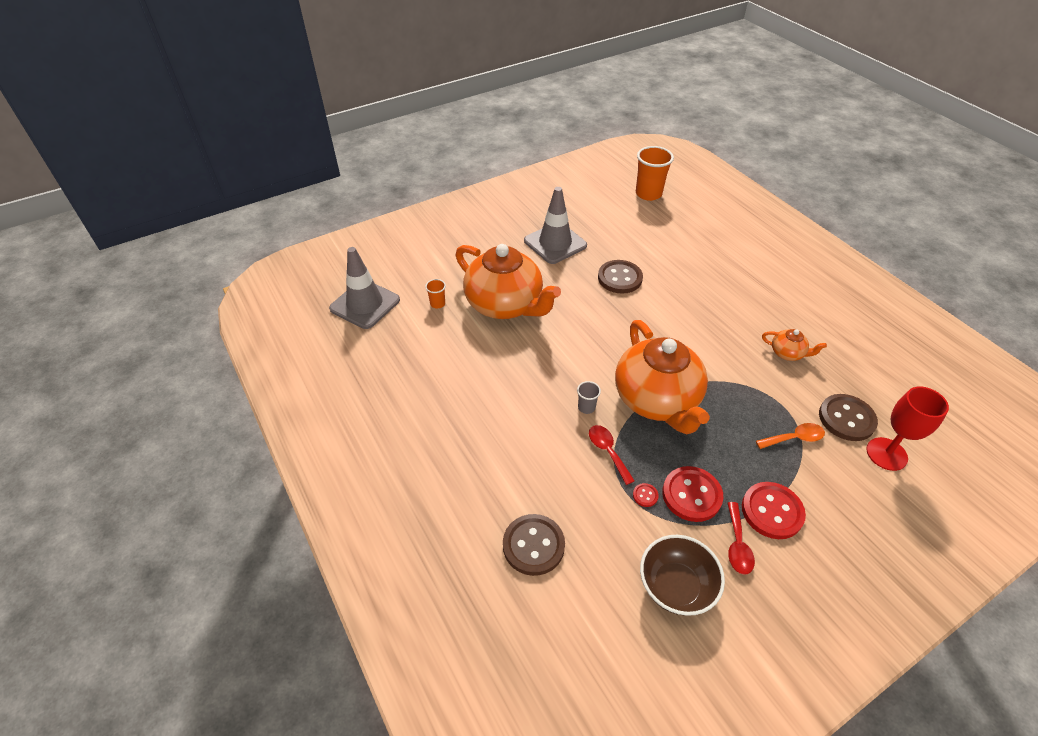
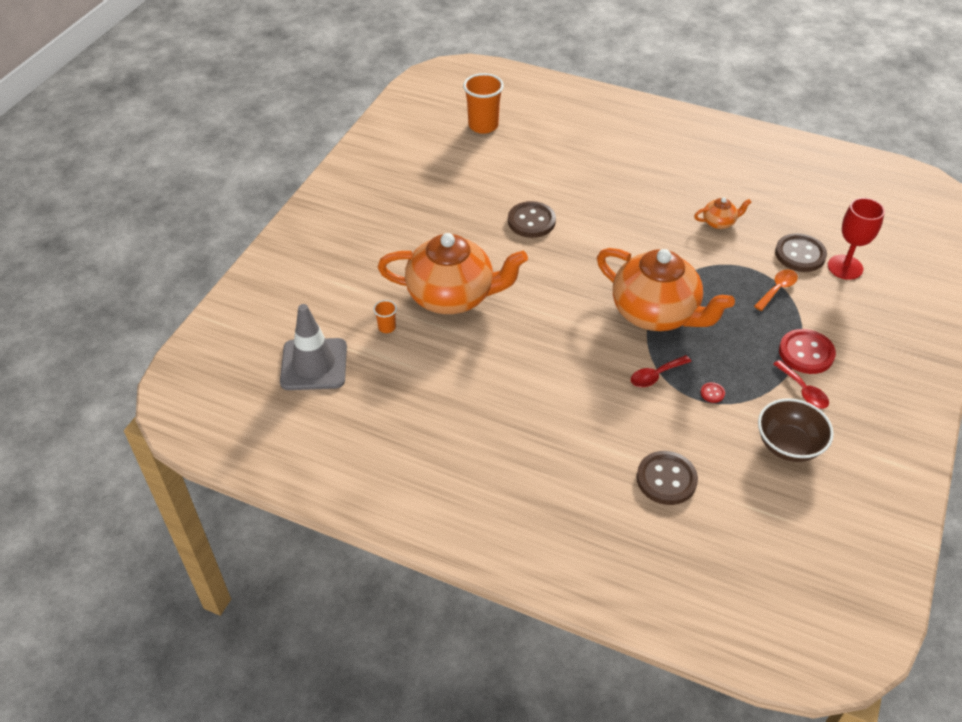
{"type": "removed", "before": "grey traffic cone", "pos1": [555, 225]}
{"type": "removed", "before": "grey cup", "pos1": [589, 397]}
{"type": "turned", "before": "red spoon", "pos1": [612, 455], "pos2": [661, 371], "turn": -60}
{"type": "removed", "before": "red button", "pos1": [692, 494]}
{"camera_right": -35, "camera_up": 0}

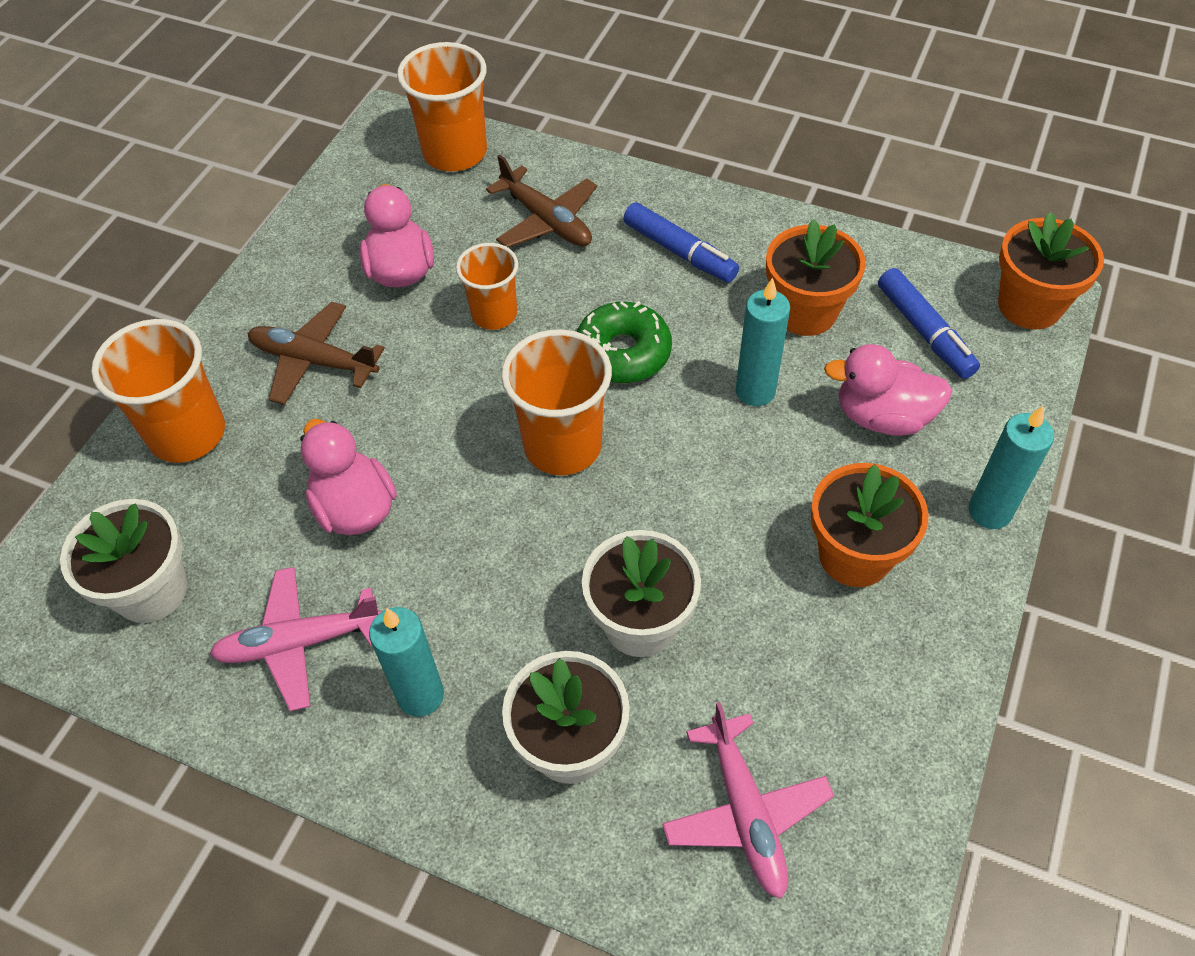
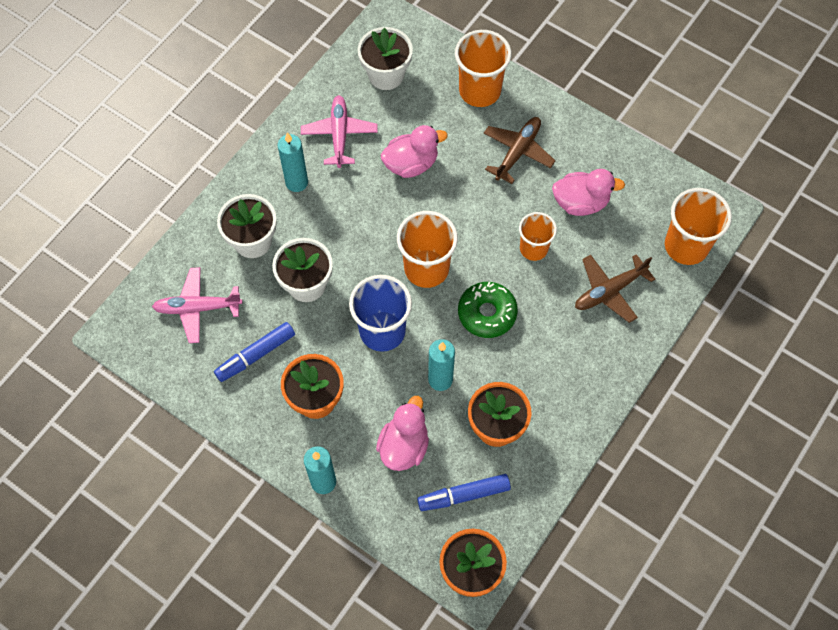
{"type": "moved", "before": "blue marker", "pos1": [681, 242], "pos2": [254, 352]}
{"type": "added", "after": "blue cup", "pos2": [380, 313]}
{"camera_right": 100, "camera_up": 10}

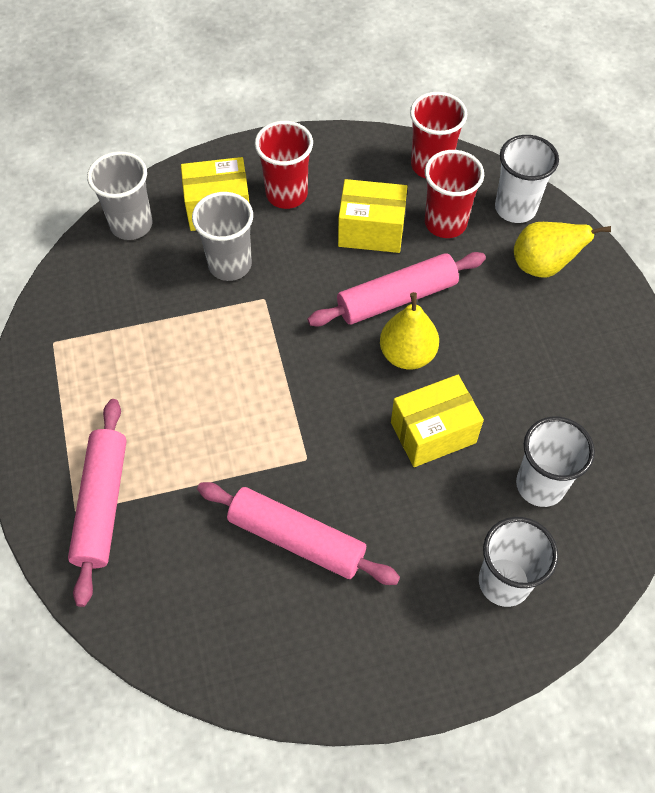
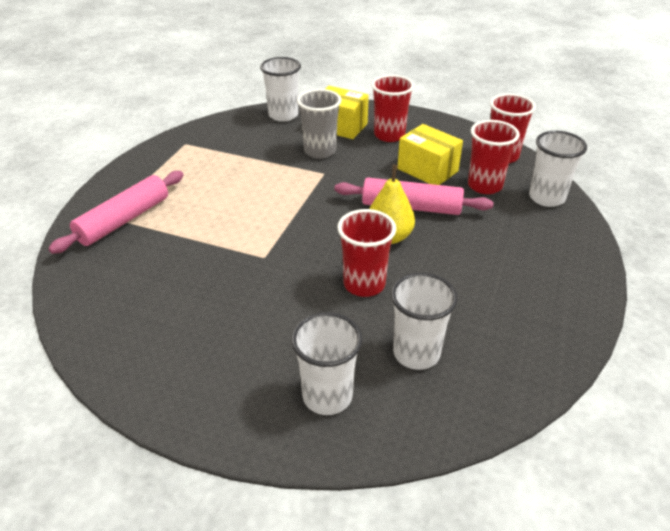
{"type": "recoloured", "before": "grey cup", "after": "white cup", "pos1": [119, 195], "pos2": [280, 89]}
{"type": "removed", "before": "pink rolling pin", "pos1": [298, 533]}
{"type": "replaced", "before": "yellow box", "after": "red cup", "pos1": [437, 421], "pos2": [366, 253]}
{"type": "removed", "before": "yellow pear", "pos1": [562, 249]}
{"camera_right": 35, "camera_up": -20}

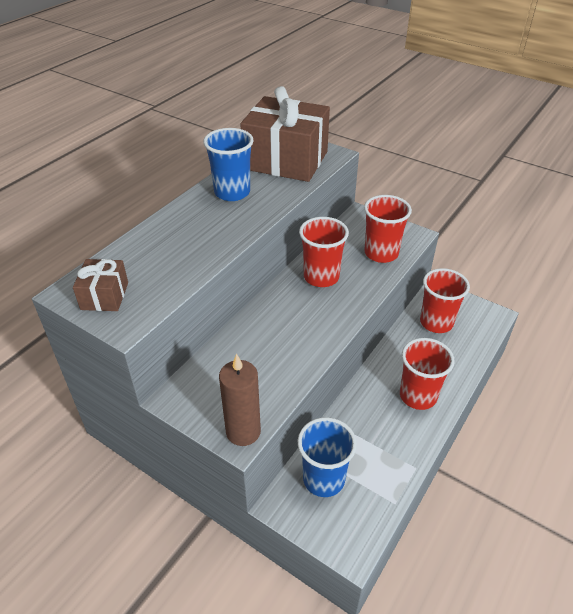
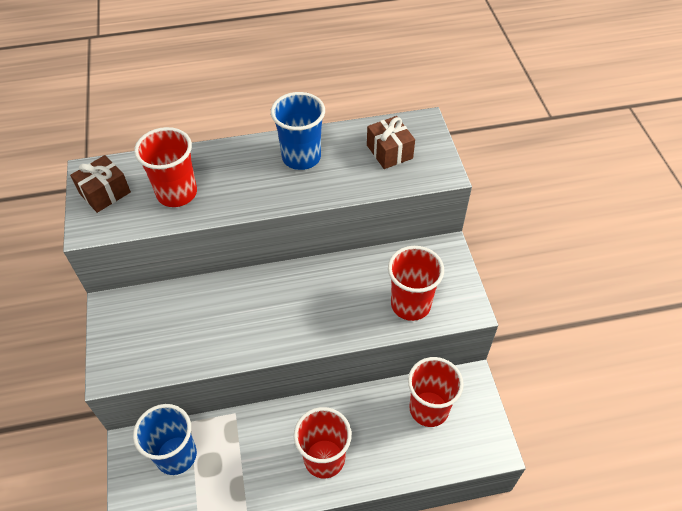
{"type": "removed", "before": "brown candle", "pos1": [240, 400]}
{"type": "resized", "before": "brown gift", "pos1": [285, 134], "pos2": [391, 142], "scale": 0.47}
{"type": "moved", "before": "red cup", "pos1": [324, 252], "pos2": [165, 167]}
{"camera_right": 45, "camera_up": 10}

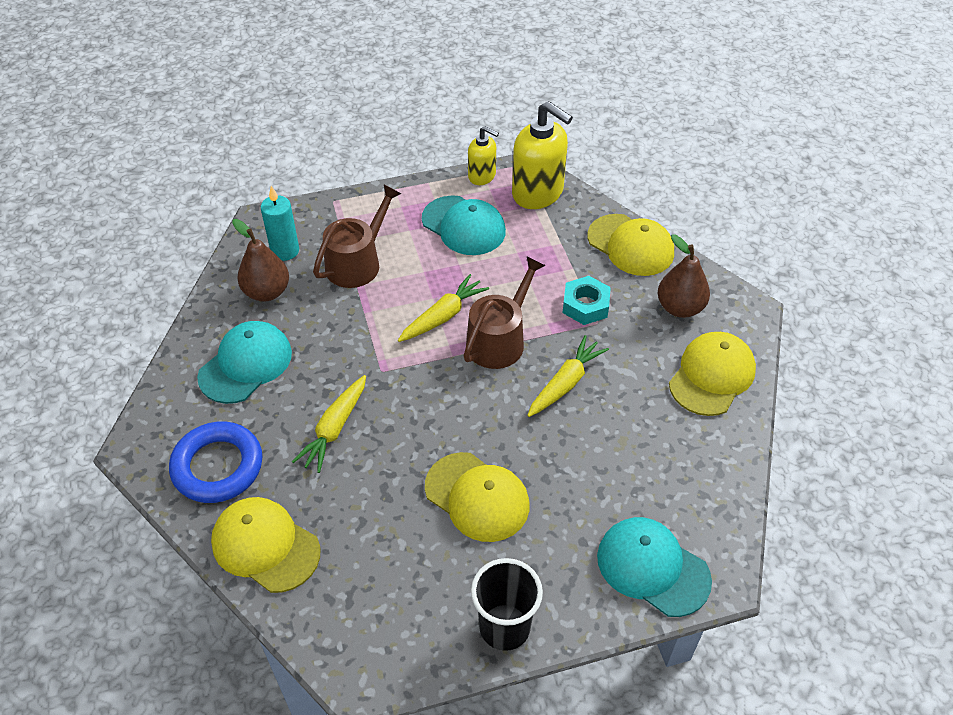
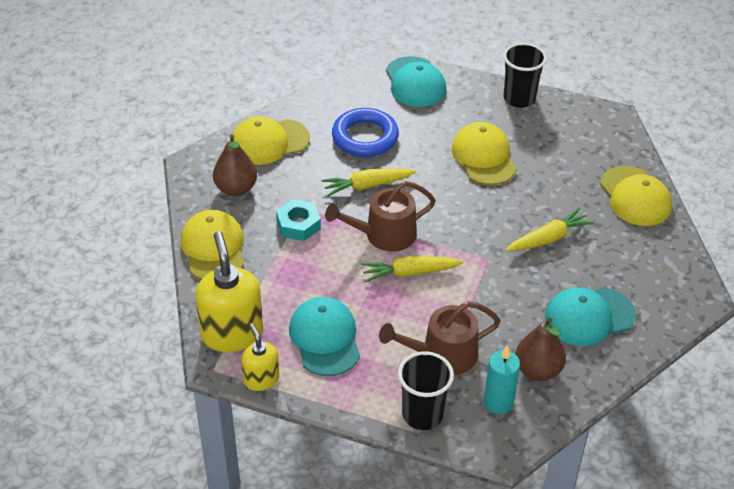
{"type": "moved", "before": "blue ring", "pos1": [215, 462], "pos2": [365, 132]}
{"type": "added", "after": "black cup", "pos2": [426, 390]}
{"camera_right": -145, "camera_up": -5}

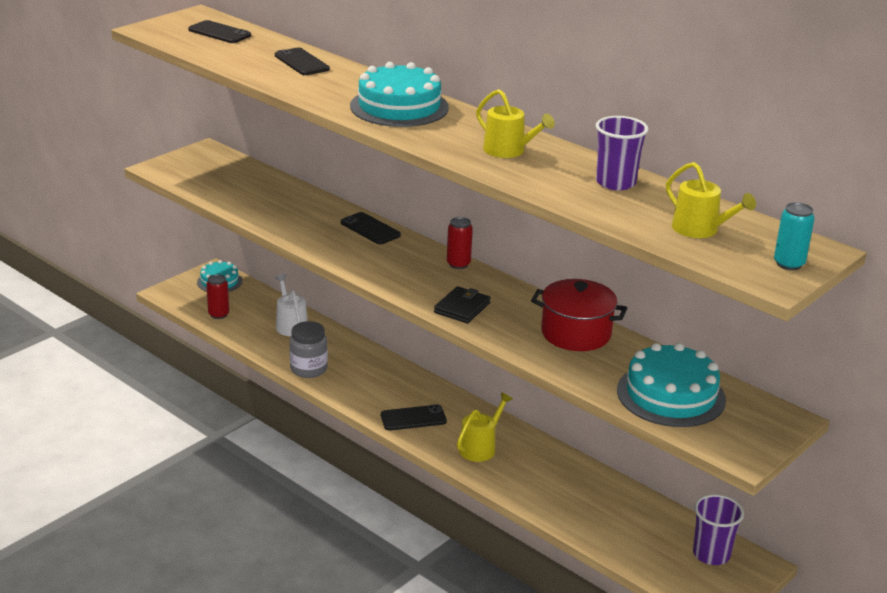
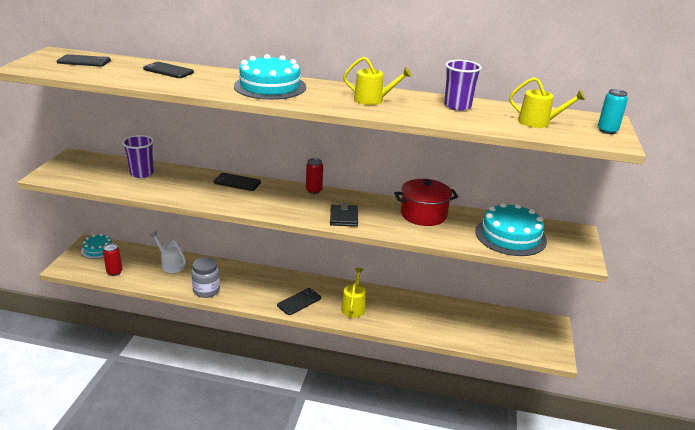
{"type": "moved", "before": "purple cup", "pos1": [718, 529], "pos2": [138, 156]}
{"camera_right": -30, "camera_up": 0}

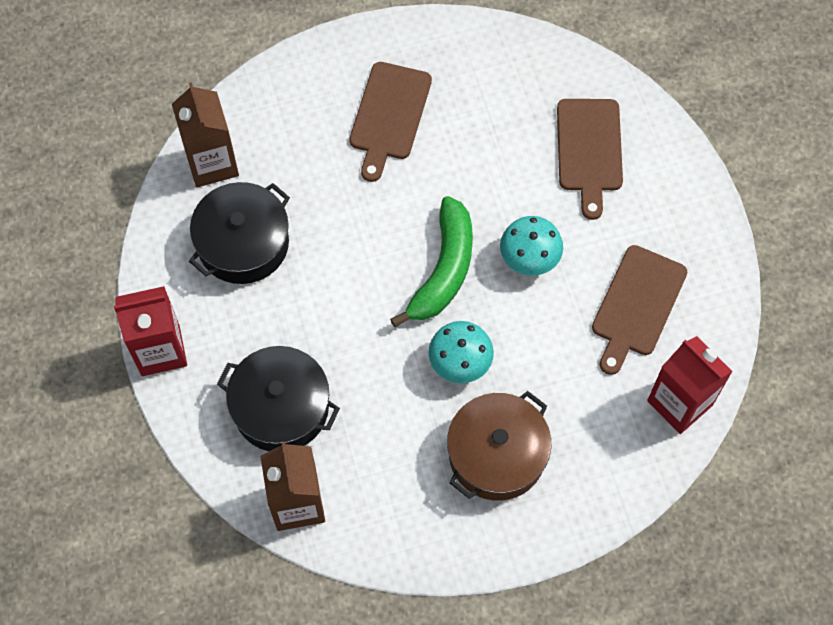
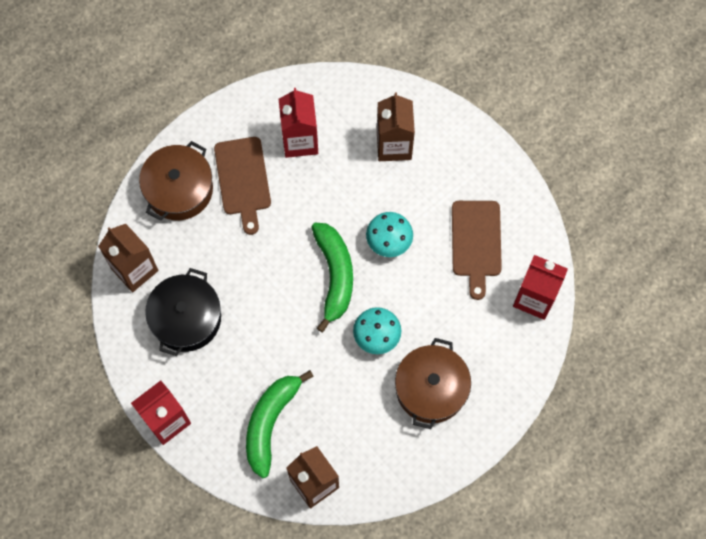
{"type": "replaced", "before": "black pot", "after": "green banana", "pos1": [278, 398], "pos2": [280, 424]}
{"type": "replaced", "before": "brown cutting board", "after": "brown carton", "pos1": [590, 159], "pos2": [396, 126]}
{"type": "added", "after": "brown pot", "pos2": [176, 181]}
{"type": "added", "after": "red carton", "pos2": [298, 123]}
{"camera_right": -25, "camera_up": 5}

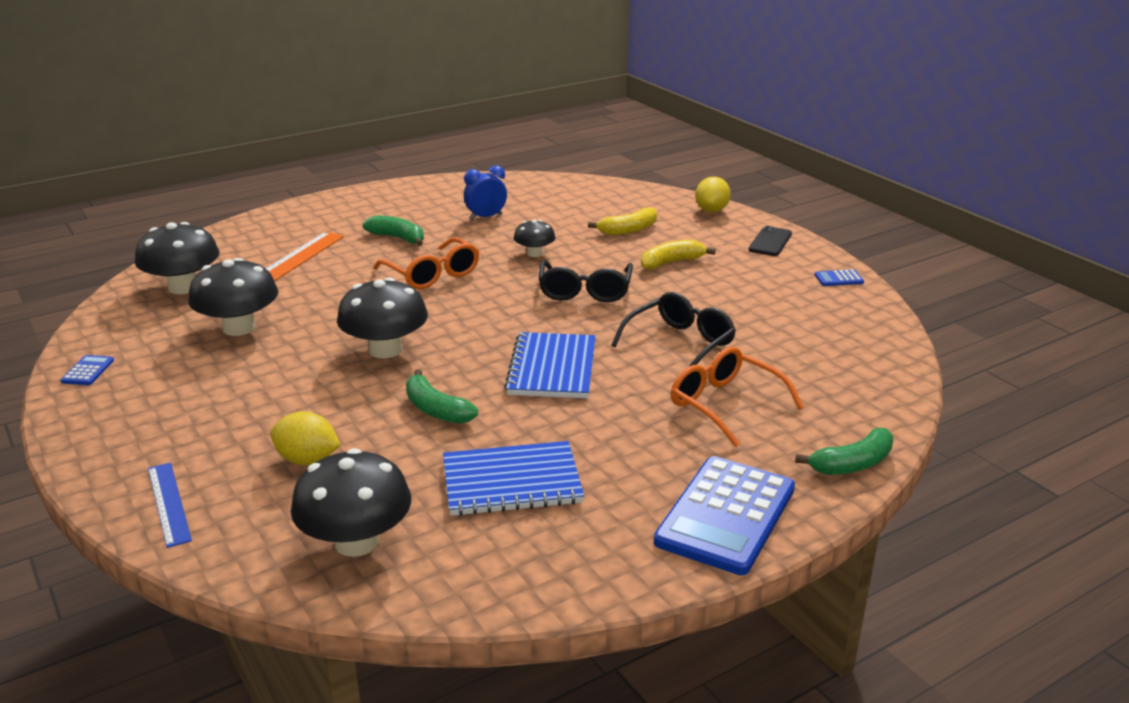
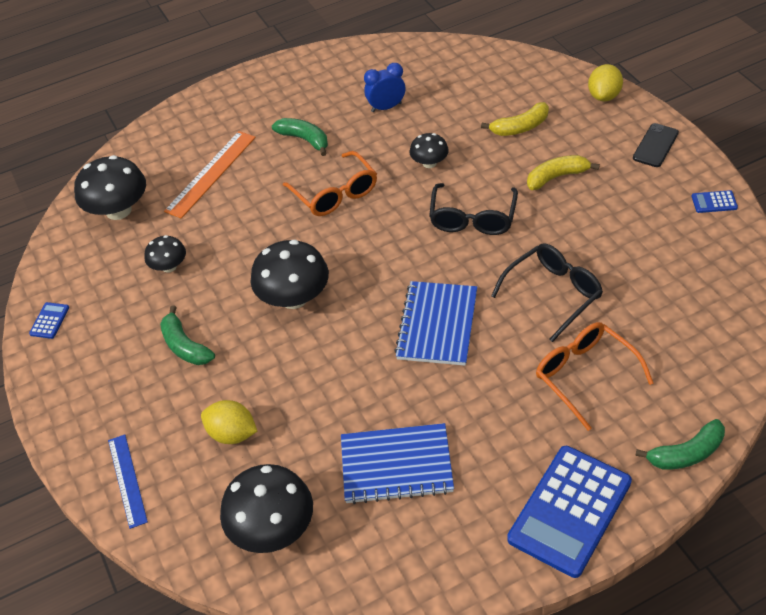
{"type": "resized", "before": "black mushroom", "pos1": [233, 297], "pos2": [165, 254], "scale": 0.56}
{"type": "moved", "before": "green banana", "pos1": [442, 396], "pos2": [187, 335]}
{"camera_right": 10, "camera_up": 20}

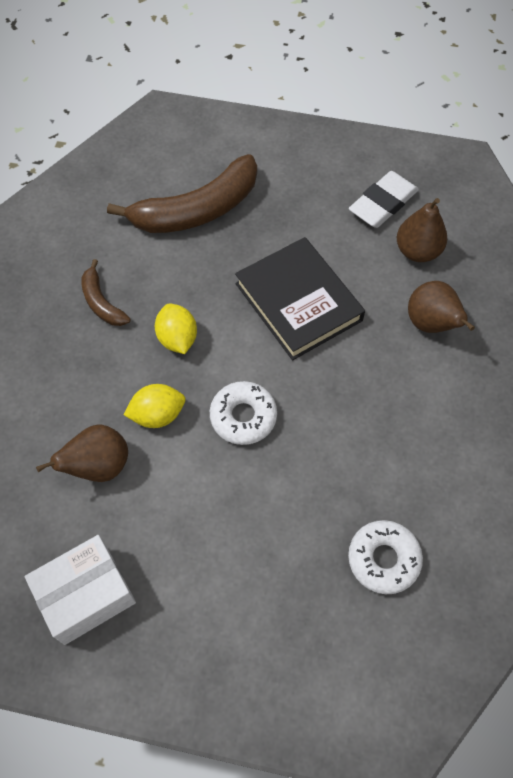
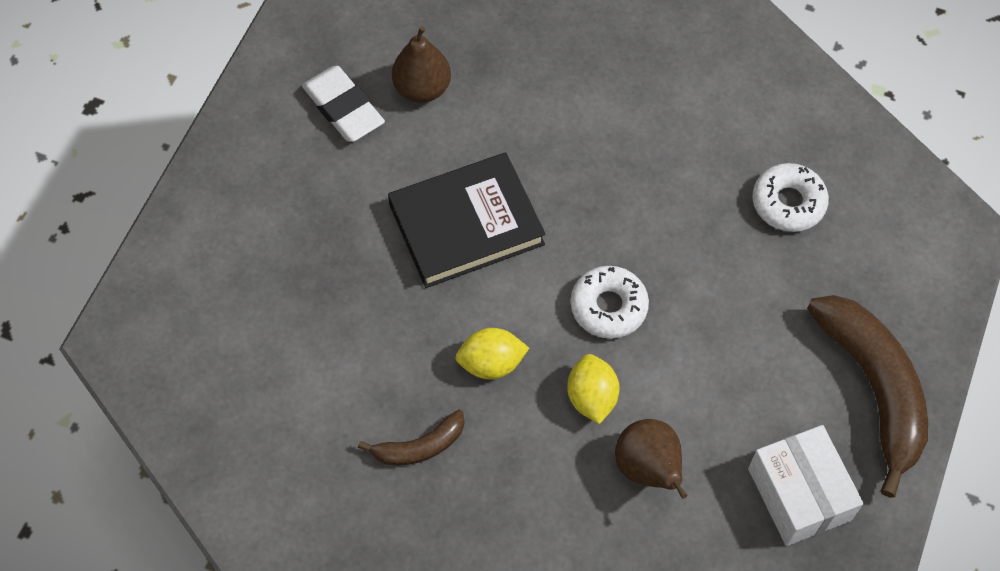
{"type": "moved", "before": "brown banana", "pos1": [182, 193], "pos2": [867, 396]}
{"type": "removed", "before": "brown pear", "pos1": [441, 307]}
{"camera_right": -80, "camera_up": 0}

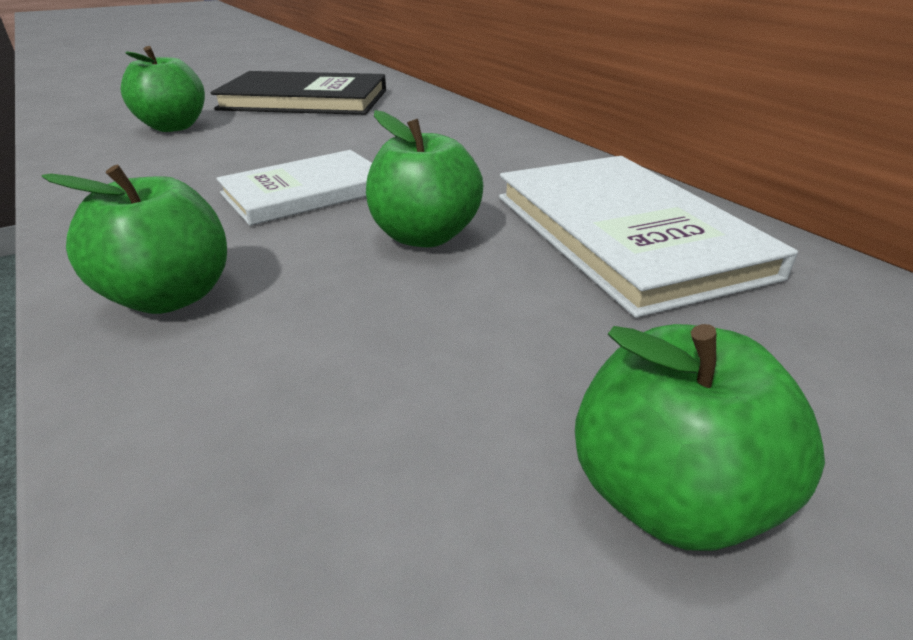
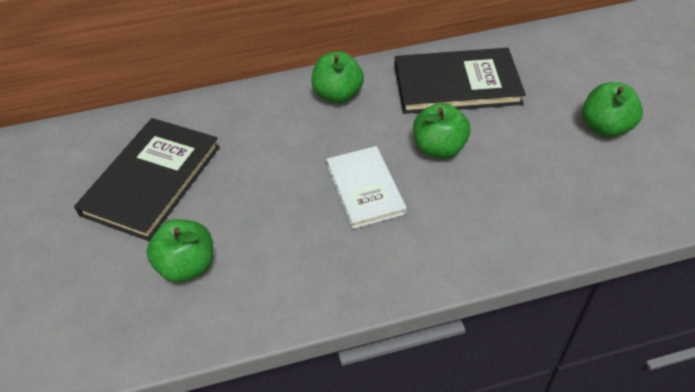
{"type": "moved", "before": "green apple", "pos1": [134, 239], "pos2": [338, 77]}
{"type": "recoloured", "before": "white book", "after": "black book", "pos1": [648, 237], "pos2": [460, 81]}
{"camera_right": -70, "camera_up": 15}

